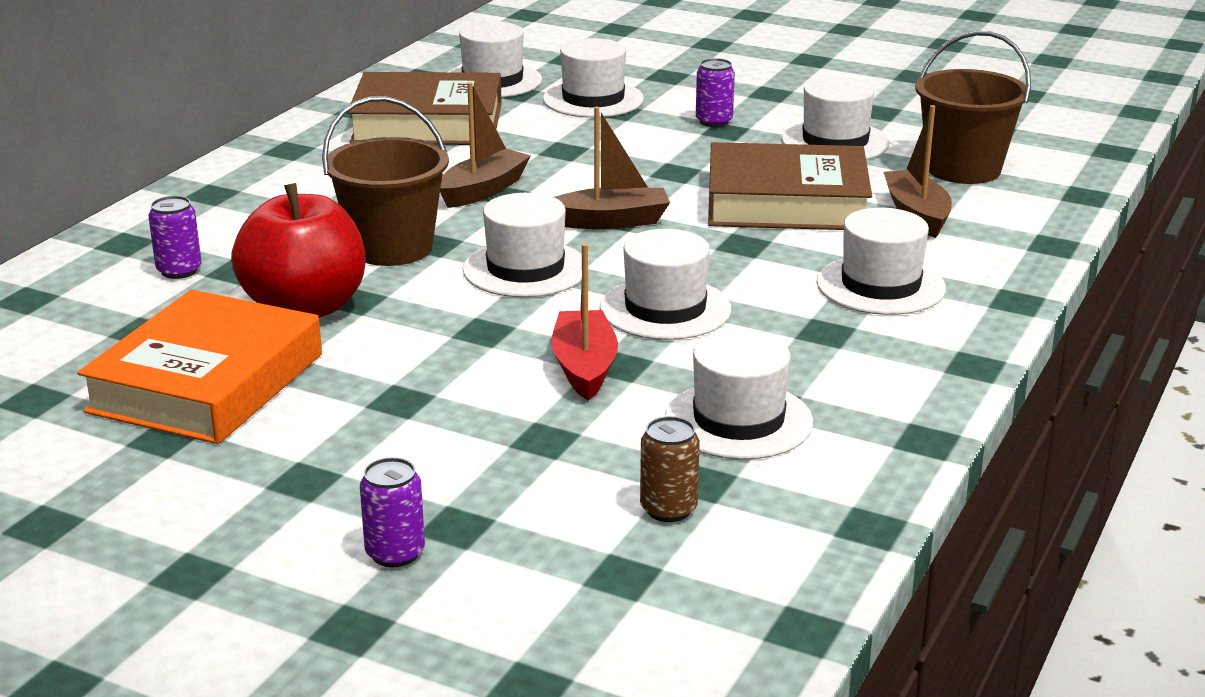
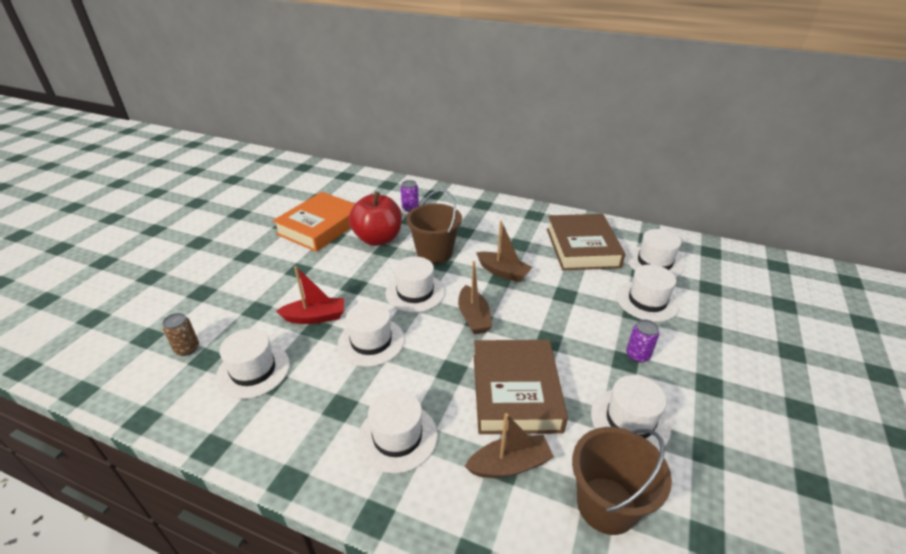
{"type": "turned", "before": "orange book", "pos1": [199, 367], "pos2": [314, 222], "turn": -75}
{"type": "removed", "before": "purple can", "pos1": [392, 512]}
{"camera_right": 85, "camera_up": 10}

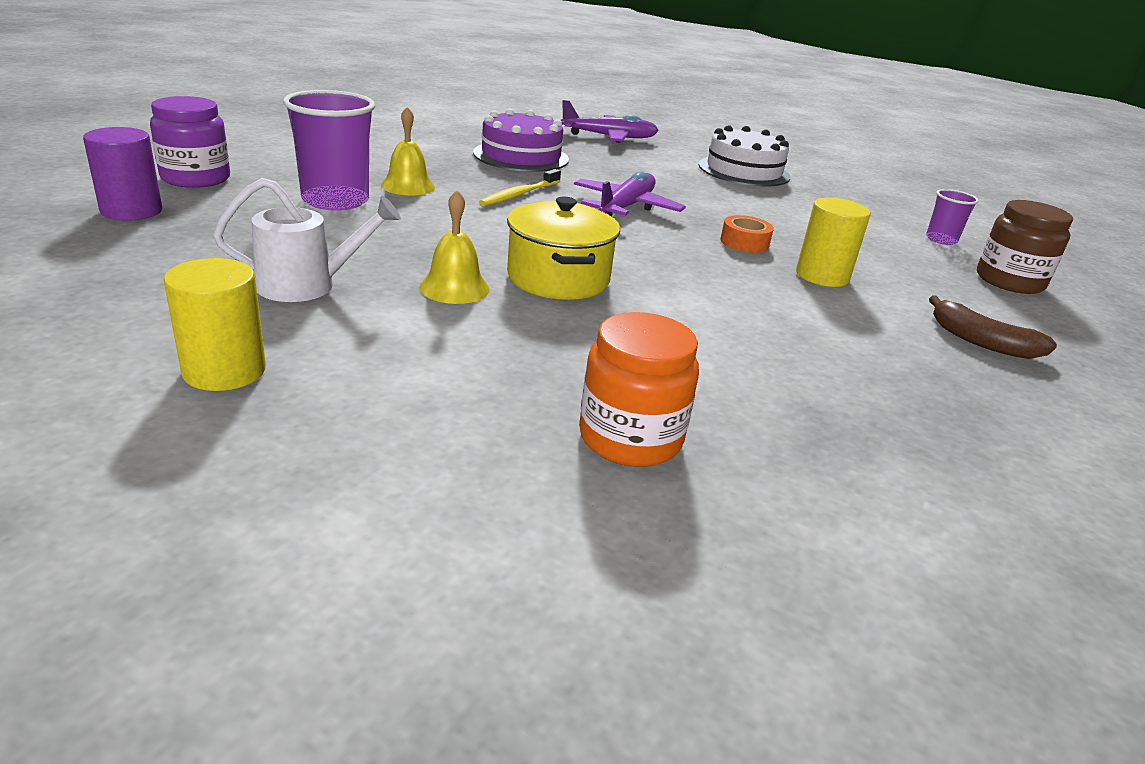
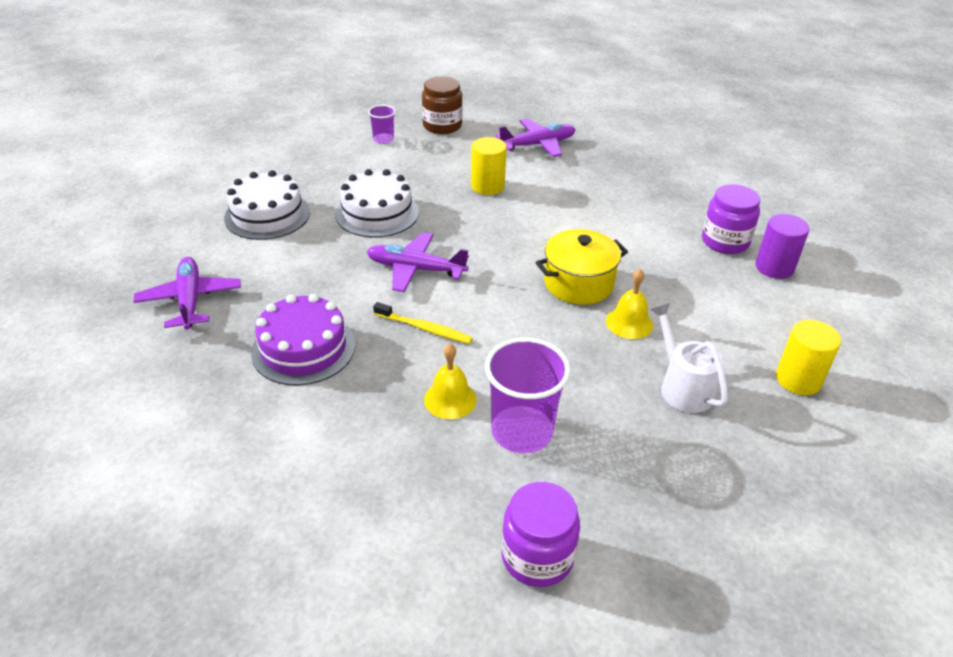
{"type": "moved", "before": "purple cylinder", "pos1": [122, 174], "pos2": [782, 246]}
{"type": "recoloured", "before": "orange jar", "after": "purple jar", "pos1": [639, 389], "pos2": [731, 219]}
{"type": "removed", "before": "orange tape", "pos1": [747, 234]}
{"type": "replaced", "before": "brown banana", "after": "purple plane", "pos1": [993, 327], "pos2": [536, 138]}
{"type": "added", "after": "white cake", "pos2": [377, 203]}
{"camera_right": -100, "camera_up": 10}

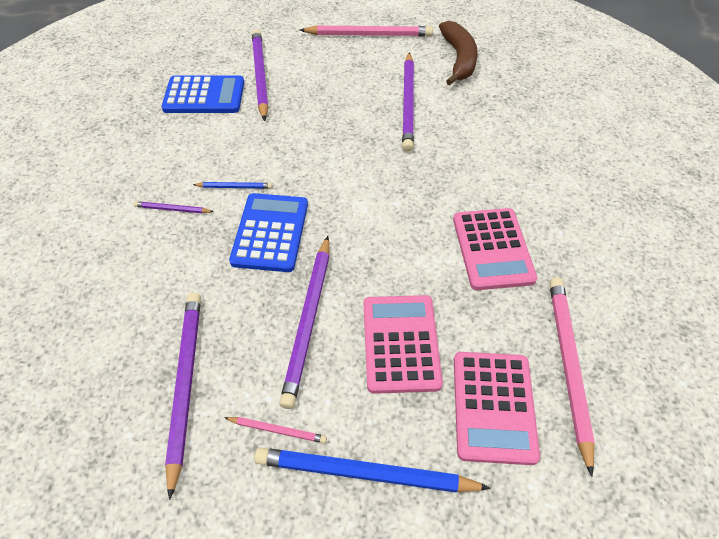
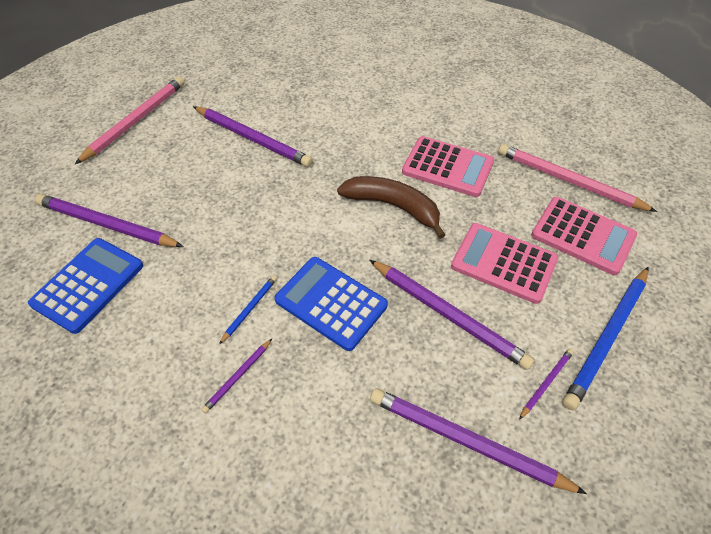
{"type": "recoloured", "before": "pink pencil", "after": "purple pencil", "pos1": [276, 430], "pos2": [546, 384]}
{"type": "moved", "before": "brown banana", "pos1": [458, 53], "pos2": [391, 207]}
{"camera_right": -60, "camera_up": 0}

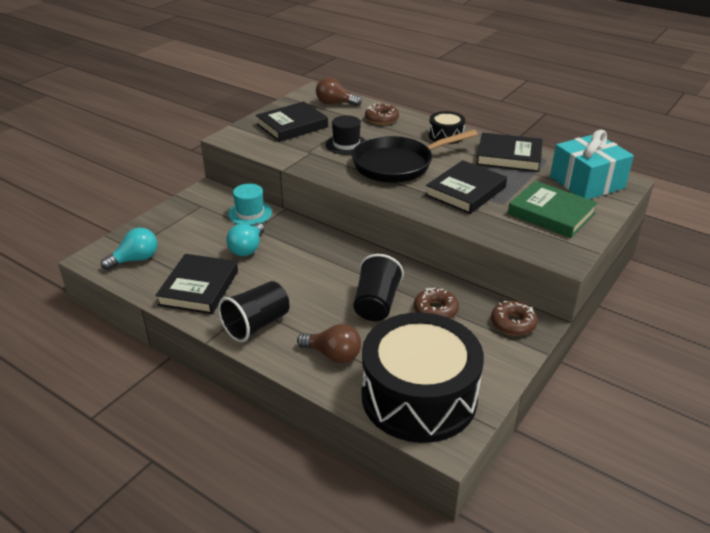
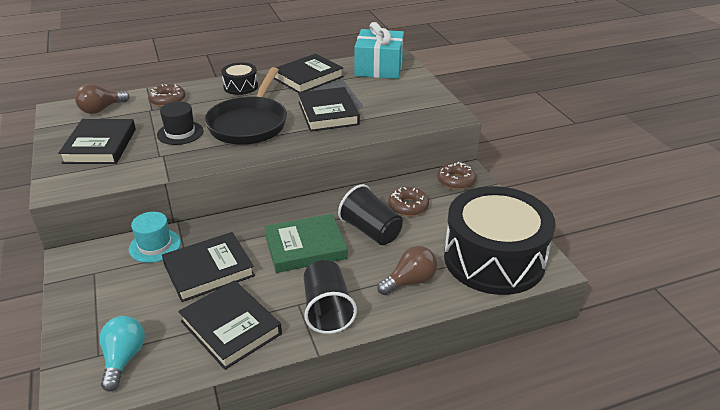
{"type": "replaced", "before": "turquoise light bulb", "after": "black book", "pos1": [245, 239], "pos2": [208, 267]}
{"type": "moved", "before": "green book", "pos1": [553, 209], "pos2": [306, 243]}
{"camera_right": -55, "camera_up": 0}

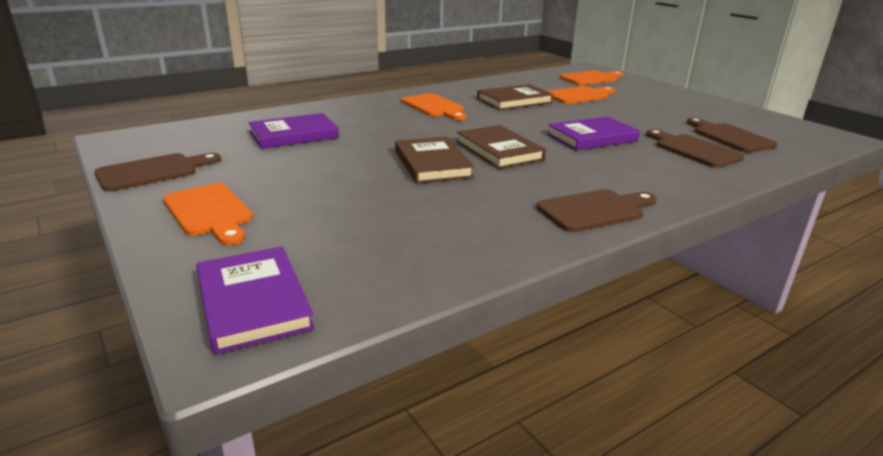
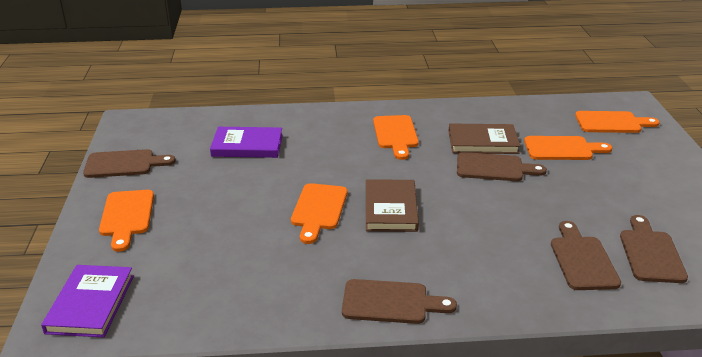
{"type": "replaced", "before": "brown book", "after": "orange cutting board", "pos1": [434, 160], "pos2": [319, 213]}
{"type": "removed", "before": "purple book", "pos1": [593, 134]}
{"type": "added", "after": "brown cutting board", "pos2": [502, 166]}
{"camera_right": 30, "camera_up": 5}

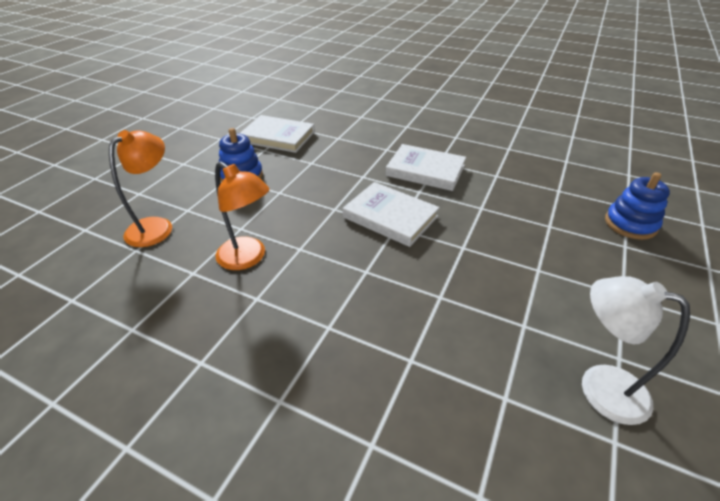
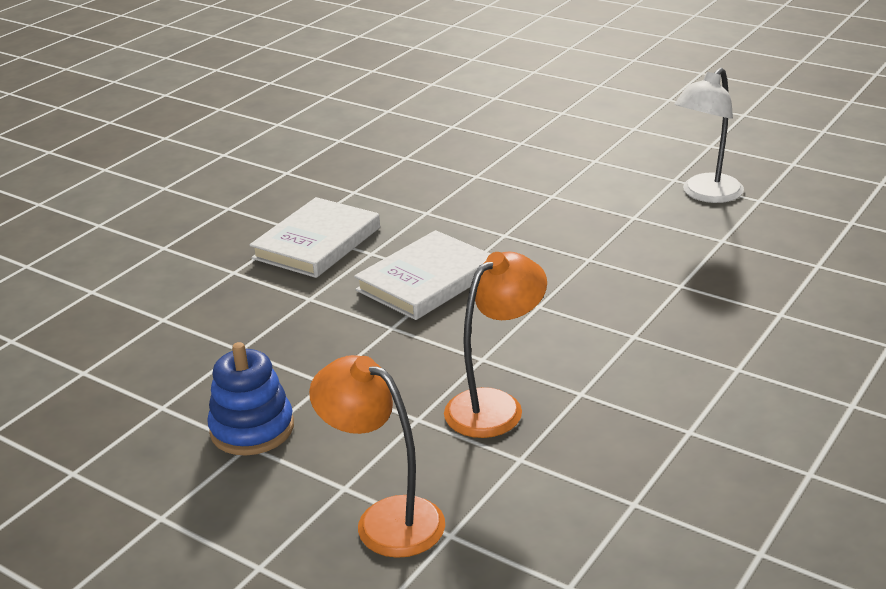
{"type": "removed", "before": "white book", "pos1": [277, 134]}
{"type": "removed", "before": "blue stacking toy", "pos1": [637, 206]}
{"camera_right": -80, "camera_up": -10}

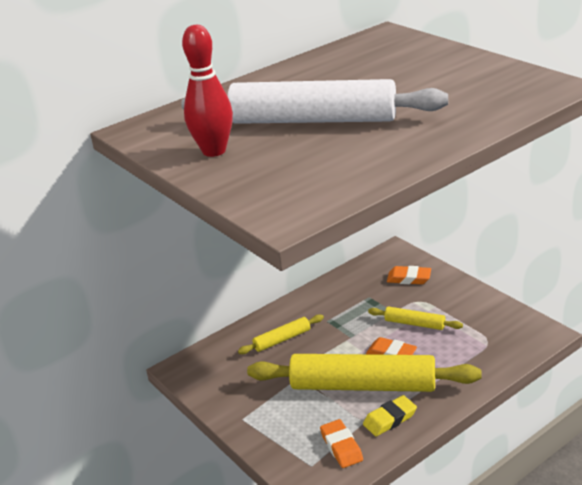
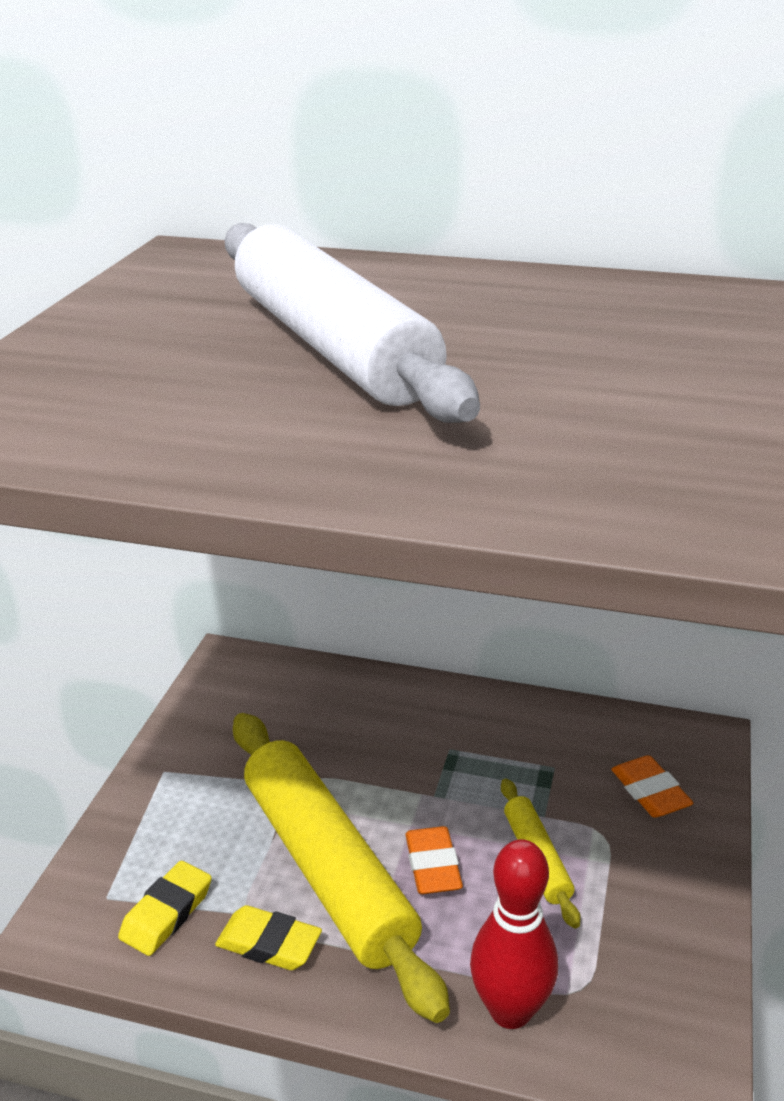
{"type": "moved", "before": "red bowling pin", "pos1": [207, 91], "pos2": [514, 934]}
{"type": "removed", "before": "yellow rolling pin", "pos1": [281, 334]}
{"type": "recoloured", "before": "orange eraser", "after": "yellow eraser", "pos1": [341, 443], "pos2": [165, 908]}
{"camera_right": 50, "camera_up": 0}

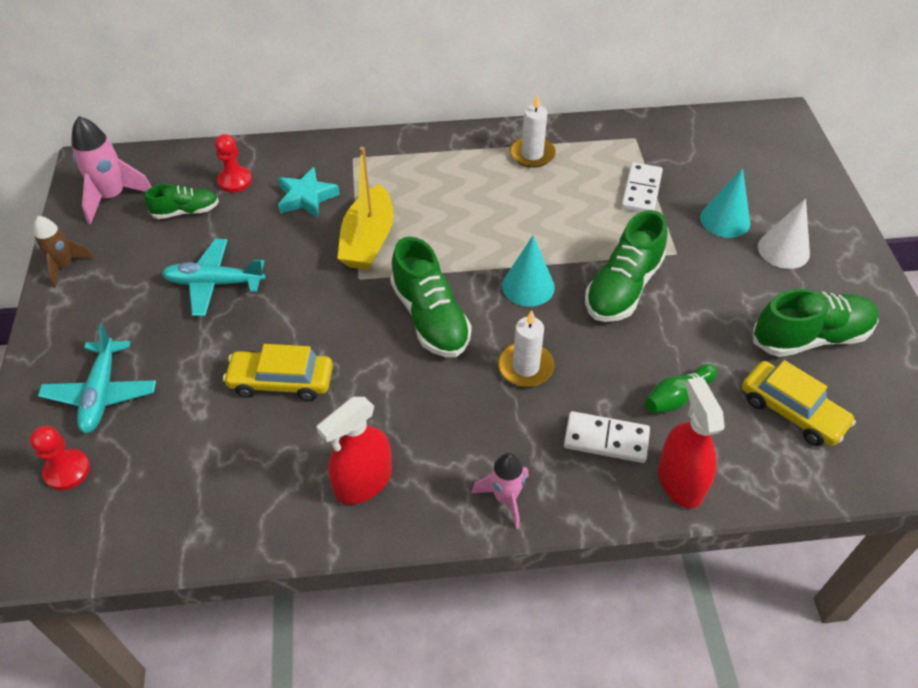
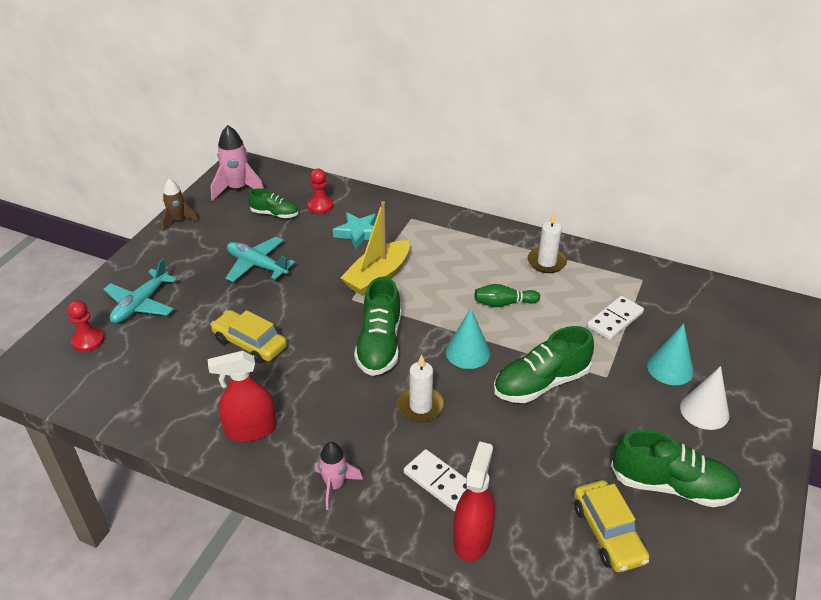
{"type": "moved", "before": "green bowling pin", "pos1": [681, 388], "pos2": [507, 295]}
{"camera_right": 30, "camera_up": -10}

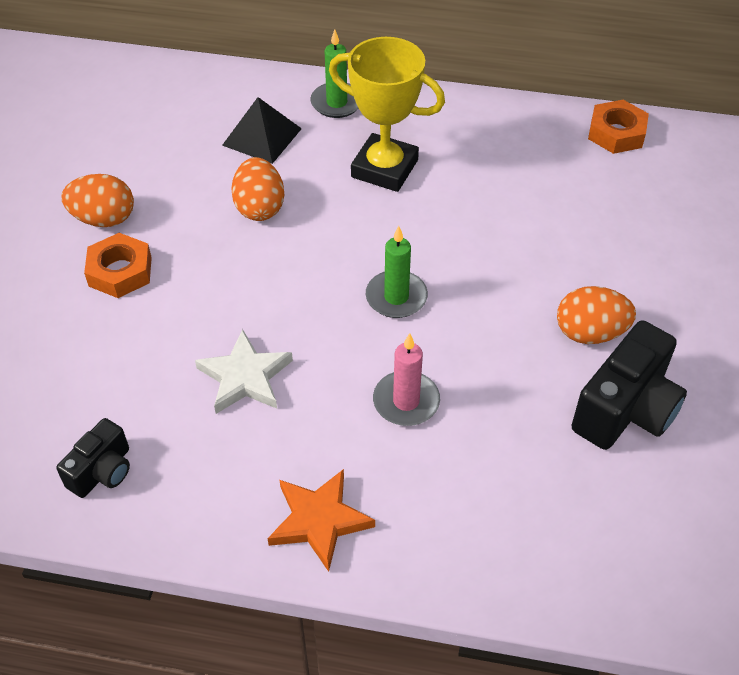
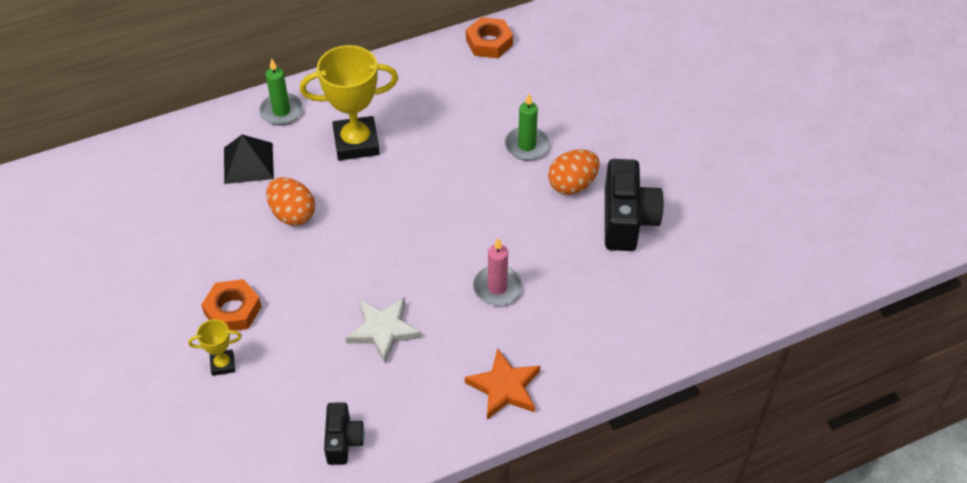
{"type": "removed", "before": "orange egg", "pos1": [97, 200]}
{"type": "moved", "before": "green candle", "pos1": [397, 272], "pos2": [527, 127]}
{"type": "added", "after": "yellow trophy", "pos2": [215, 347]}
{"camera_right": -35, "camera_up": 0}

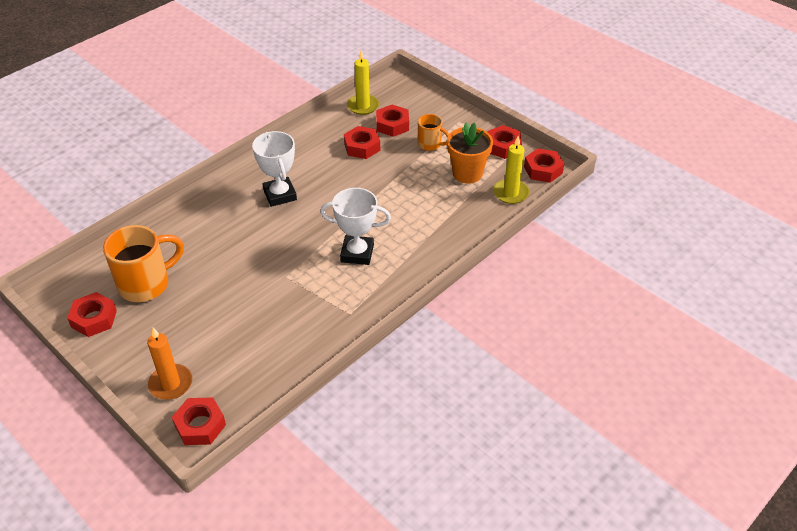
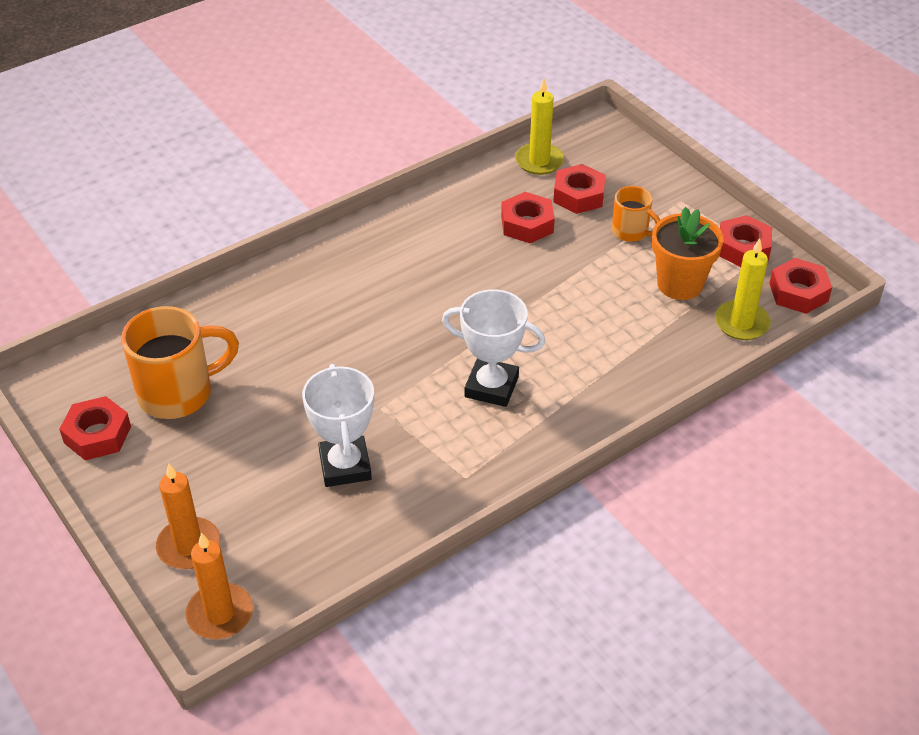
{"type": "replaced", "before": "red nut", "after": "orange candle", "pos1": [199, 421], "pos2": [219, 586]}
{"type": "moved", "before": "white trophy", "pos1": [274, 169], "pos2": [338, 425]}
{"camera_right": 10, "camera_up": 0}

